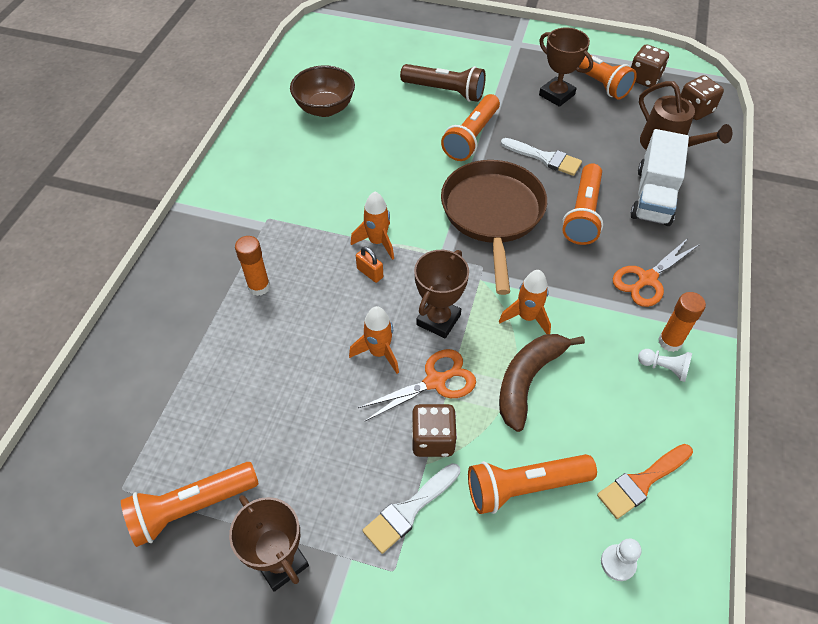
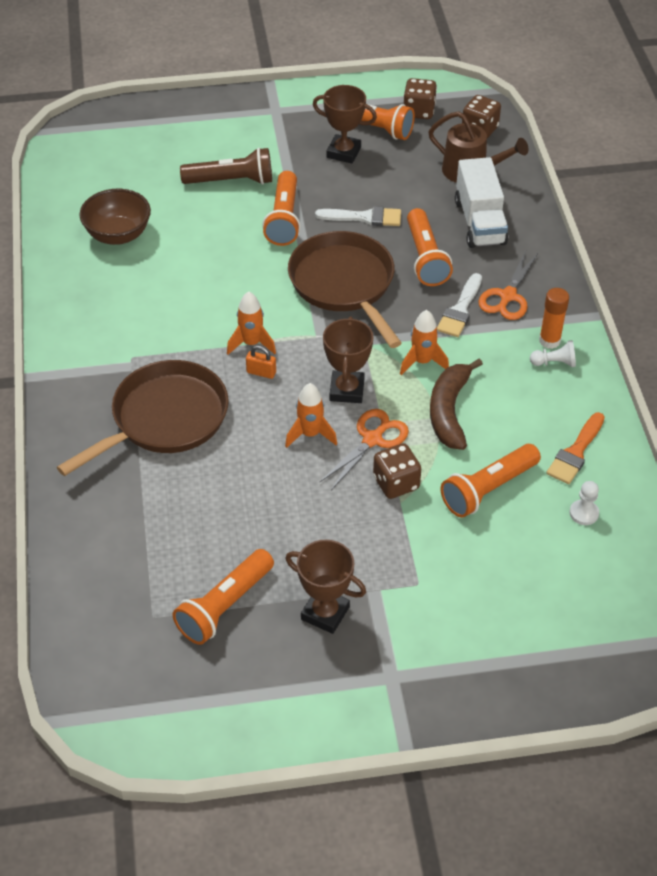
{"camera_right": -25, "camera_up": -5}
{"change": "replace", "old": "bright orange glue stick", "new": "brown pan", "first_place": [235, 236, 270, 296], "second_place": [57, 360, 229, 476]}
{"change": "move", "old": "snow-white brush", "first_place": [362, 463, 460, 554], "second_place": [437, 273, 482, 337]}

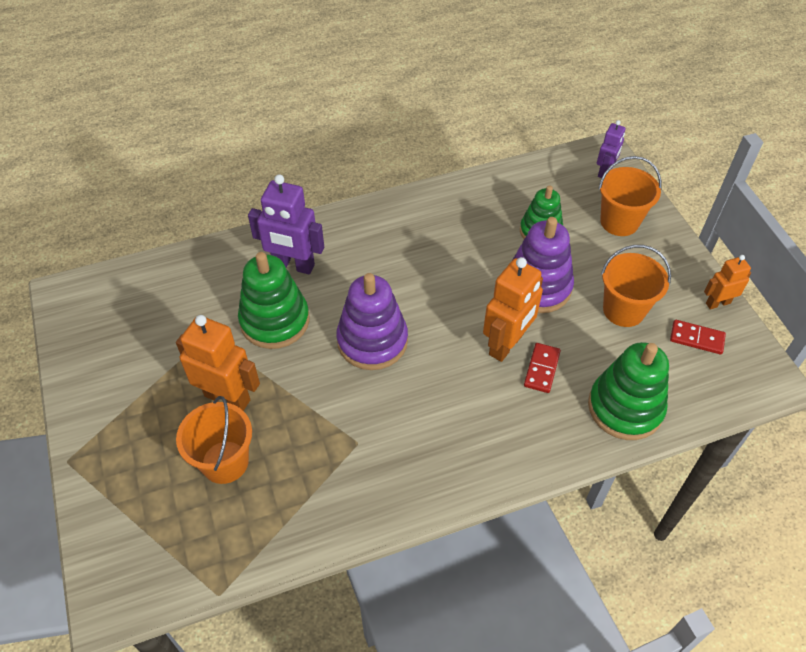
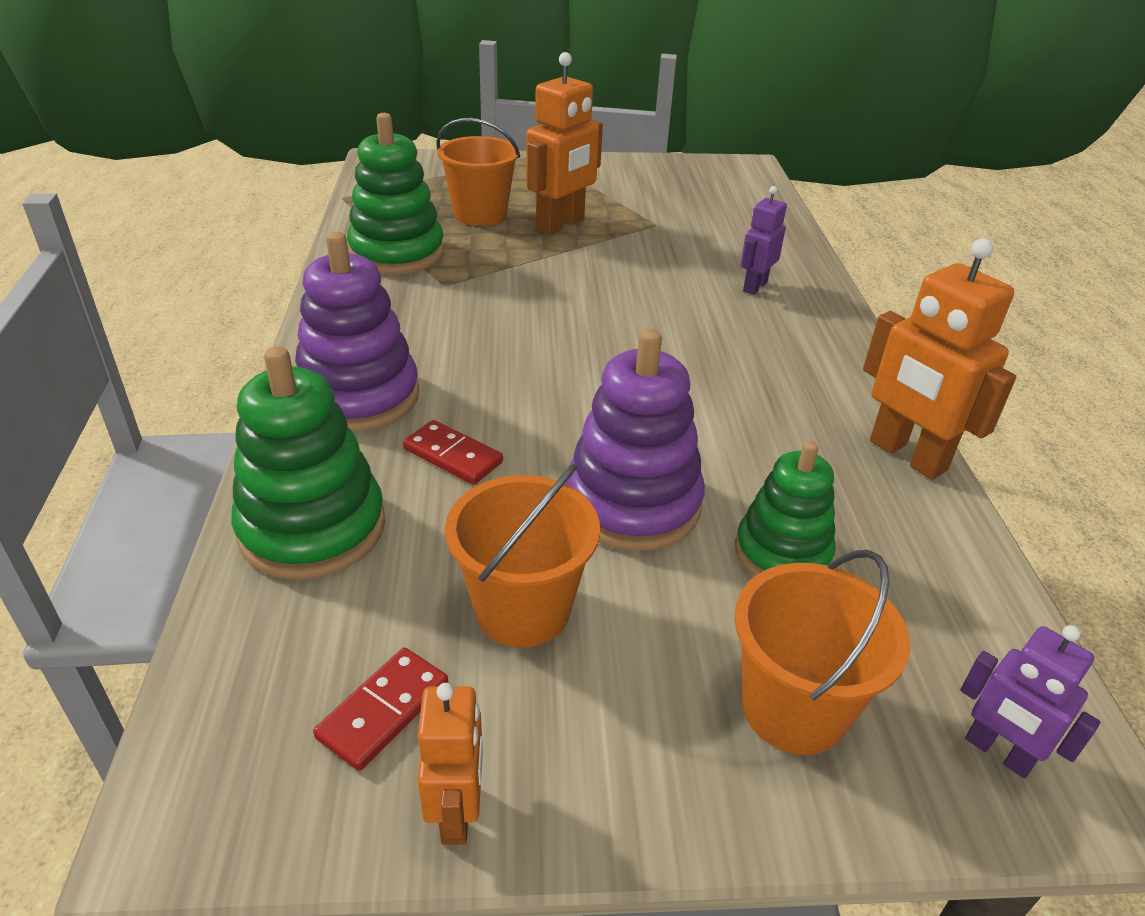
{"camera_right": 105, "camera_up": -15}
{"change": "move", "old": "purple stacking toy", "first_place": [336, 273, 408, 370], "second_place": [295, 232, 419, 432]}
{"change": "move", "old": "leaf-green stacking toy", "first_place": [238, 252, 309, 349], "second_place": [347, 113, 444, 274]}
{"change": "resize", "old": "purple toy robot", "first_place": [248, 174, 324, 274], "second_place": [740, 186, 787, 295], "factor": 0.58}
{"change": "move", "old": "bright orange toy robot", "first_place": [483, 257, 543, 362], "second_place": [863, 238, 1016, 480]}

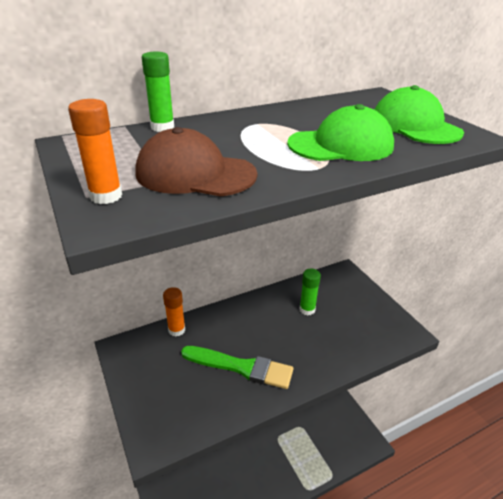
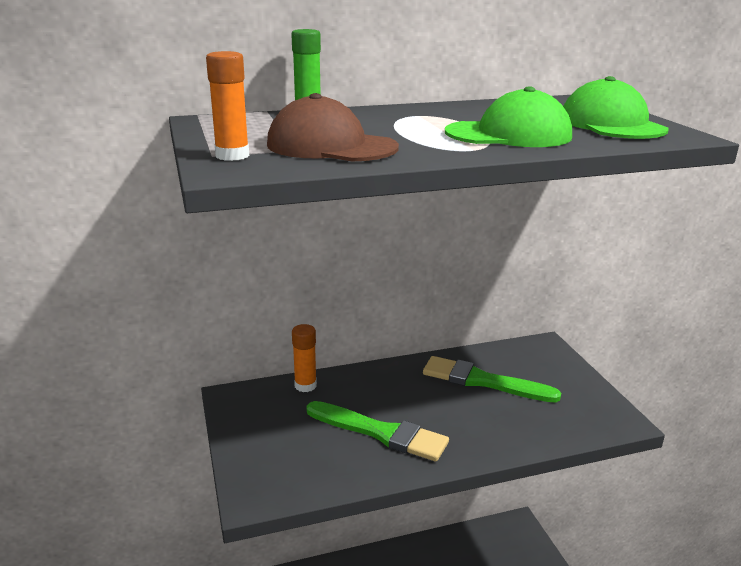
{"camera_right": 10, "camera_up": -10}
{"change": "replace", "old": "leaf-green glue stick", "new": "leaf-green brush", "first_place": [299, 268, 321, 315], "second_place": [423, 356, 561, 403]}

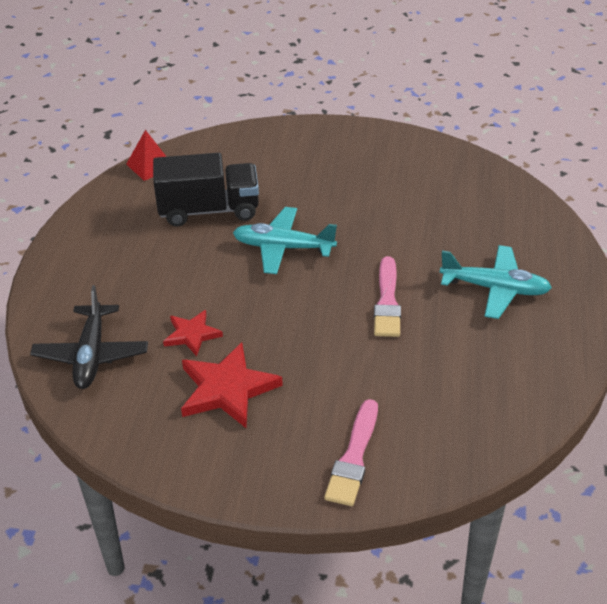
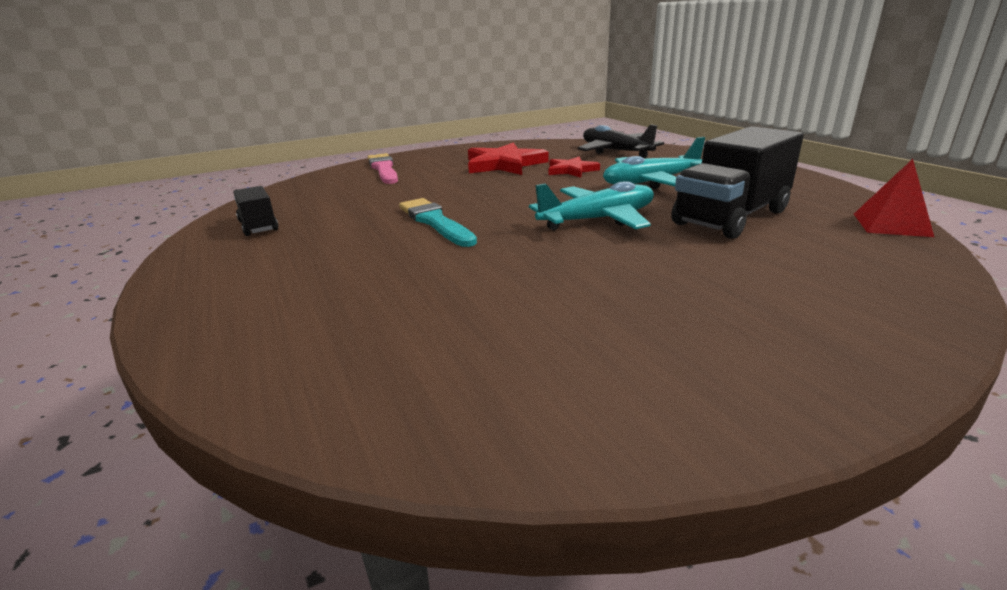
{"camera_right": 145, "camera_up": -15}
{"change": "insert", "new": "black truck", "second_place": [233, 186, 279, 236]}
{"change": "recolor", "old": "rosy brush", "new": "turquoise brush", "first_place": [374, 256, 401, 337], "second_place": [399, 198, 477, 247]}
{"change": "move", "old": "turquoise plane", "first_place": [440, 245, 552, 319], "second_place": [603, 137, 705, 189]}

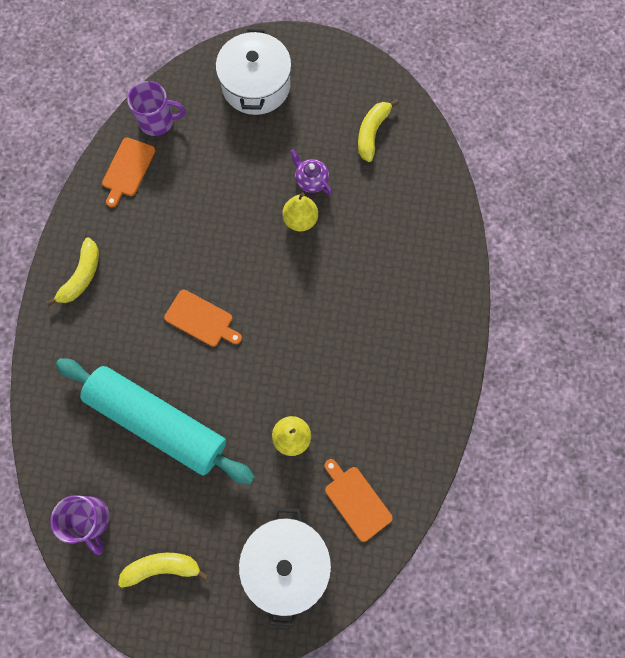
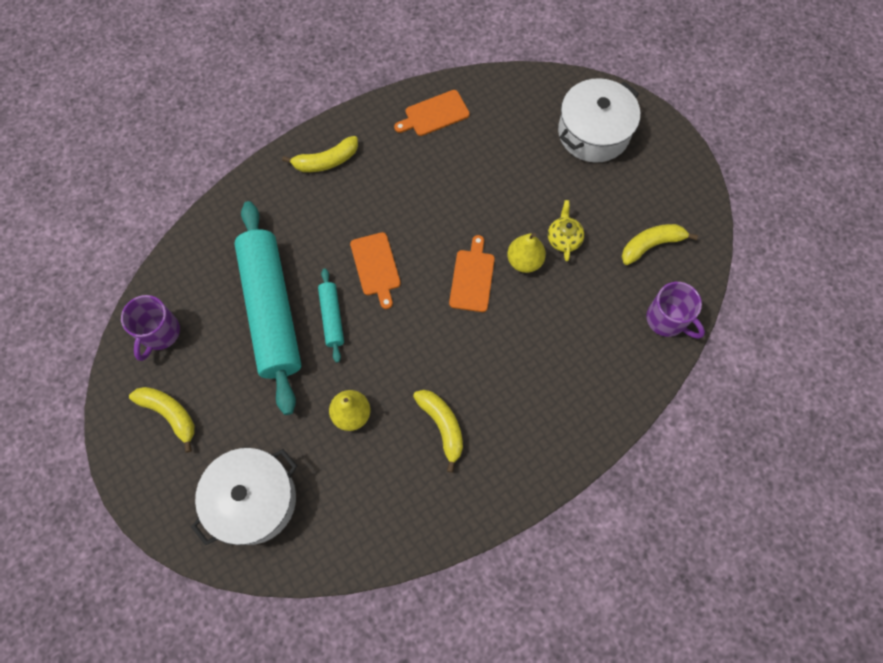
{"camera_right": 45, "camera_up": -5}
{"change": "insert", "new": "turquoise rolling pin", "second_place": [318, 268, 344, 363]}
{"change": "insert", "new": "yellow banana", "second_place": [413, 390, 463, 473]}
{"change": "move", "old": "bright orange chopping board", "first_place": [324, 459, 393, 542], "second_place": [449, 235, 495, 312]}
{"change": "recolor", "old": "purple tea pot", "new": "yellow tea pot", "first_place": [290, 149, 332, 195], "second_place": [548, 200, 584, 261]}
{"change": "move", "old": "purple mug", "first_place": [127, 81, 186, 136], "second_place": [646, 282, 705, 339]}

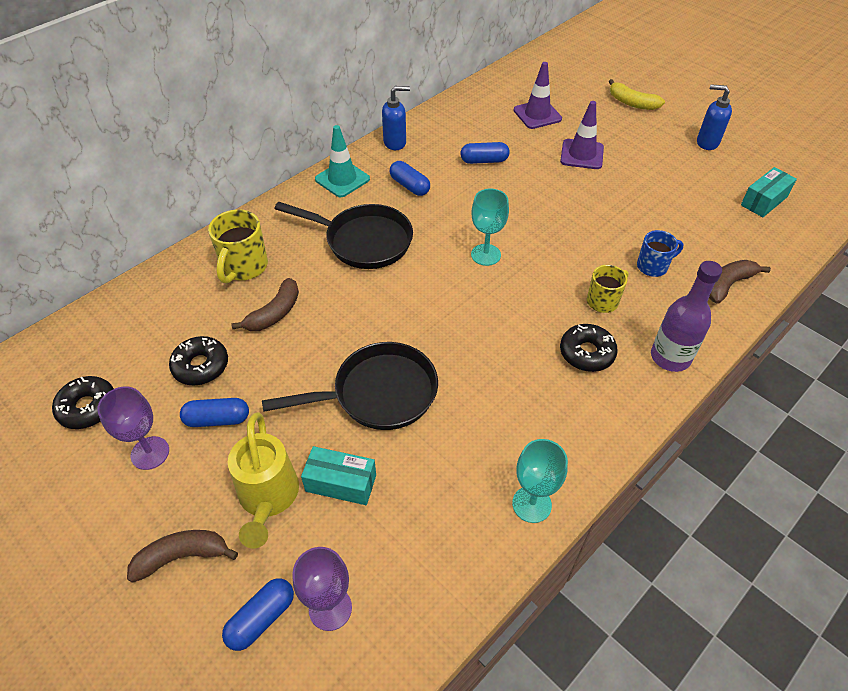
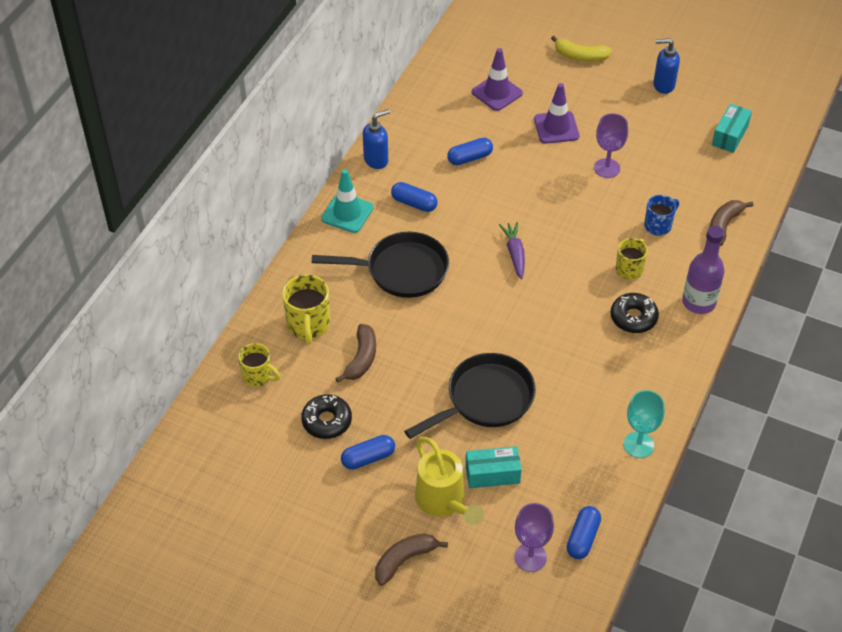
{"camera_right": -20, "camera_up": 0}
{"change": "insert", "new": "yellow mug", "second_place": [238, 343, 280, 387]}
{"change": "replace", "old": "turquoise chalice", "new": "purple root vegetable", "first_place": [471, 189, 509, 266], "second_place": [499, 222, 525, 279]}
{"change": "move", "old": "cobalt capsule", "first_place": [222, 578, 294, 651], "second_place": [567, 506, 601, 559]}
{"change": "move", "old": "purple chalice", "first_place": [97, 387, 169, 470], "second_place": [594, 113, 628, 178]}
{"change": "delete", "old": "black donut", "first_place": [52, 376, 114, 429]}

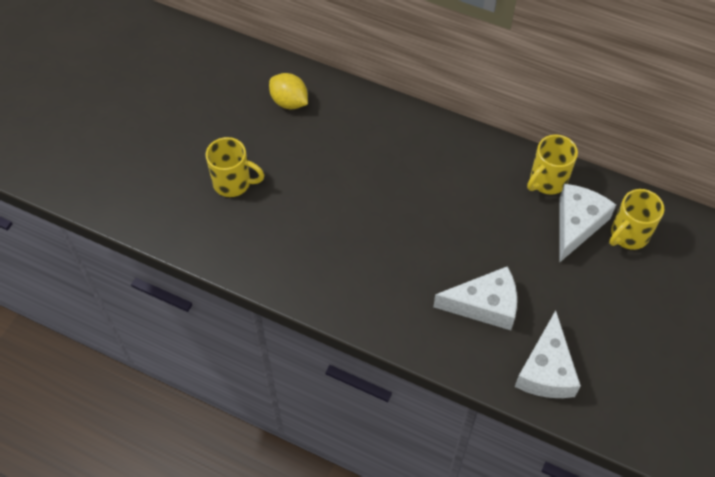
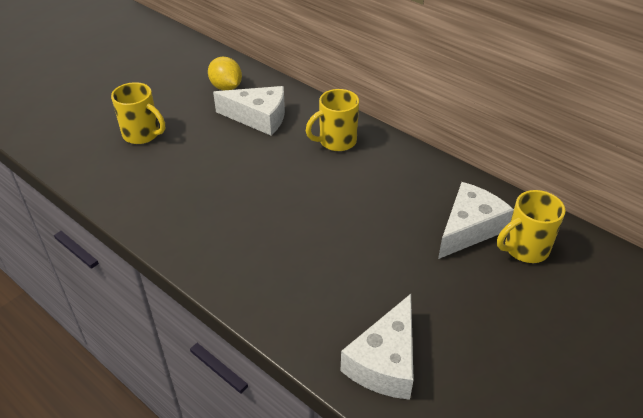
{"camera_right": 15, "camera_up": -15}
{"change": "move", "old": "snow-white cheese", "first_place": [433, 266, 517, 330], "second_place": [213, 86, 285, 135]}
{"change": "move", "old": "yellow mug", "first_place": [527, 135, 578, 194], "second_place": [306, 89, 359, 151]}

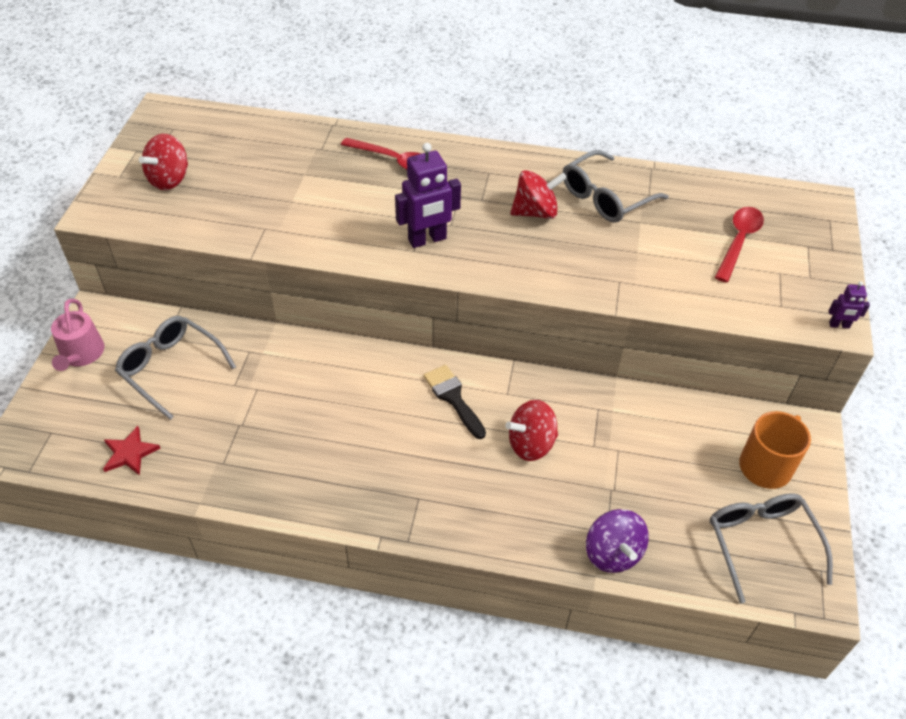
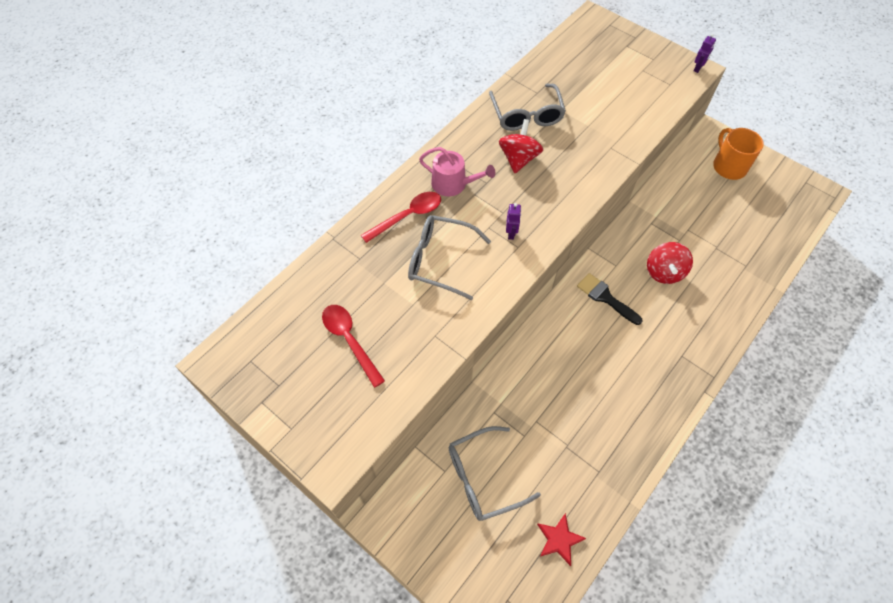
{"camera_right": -60, "camera_up": 10}
{"change": "move", "old": "red tablespoon", "first_place": [715, 207, 764, 283], "second_place": [322, 305, 385, 388]}
{"change": "move", "old": "gray spectacles", "first_place": [710, 493, 833, 603], "second_place": [408, 215, 491, 300]}
{"change": "move", "old": "rosy watering pot", "first_place": [51, 299, 104, 371], "second_place": [419, 147, 495, 196]}
{"change": "resize", "old": "purple toy robot", "first_place": [395, 143, 461, 248], "second_place": [506, 203, 521, 240], "factor": 0.49}
{"change": "rotate", "old": "black brush", "first_place": [423, 365, 486, 439], "second_place": [577, 273, 642, 325], "degrees": 45}
{"change": "delete", "old": "red spinning top", "first_place": [139, 134, 188, 190]}
{"change": "delete", "old": "purple spinning top", "first_place": [586, 509, 649, 573]}

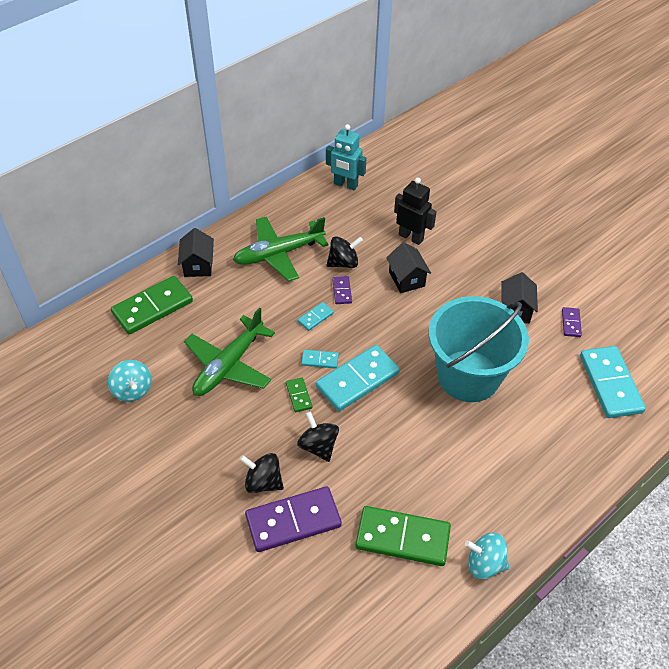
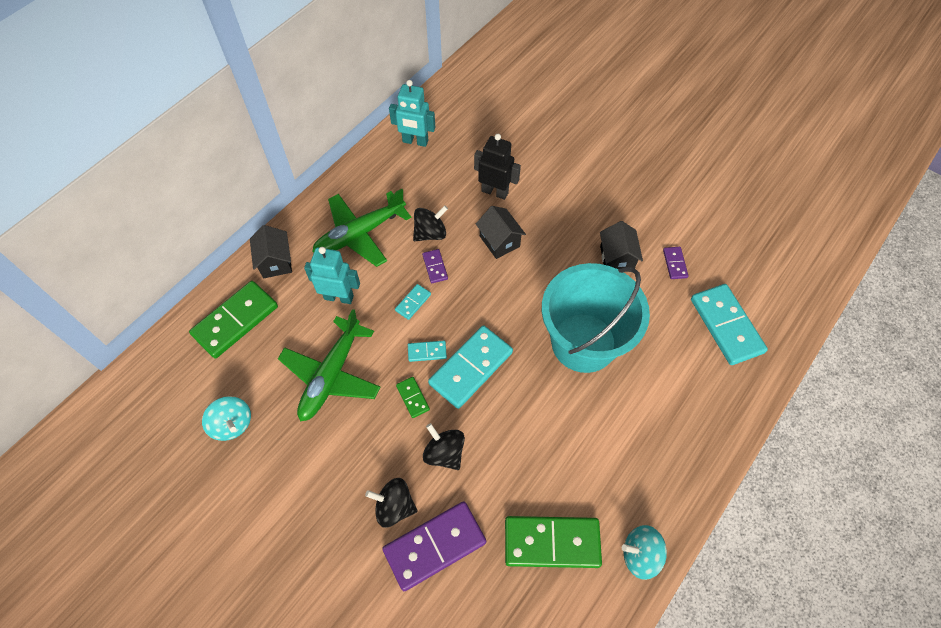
{"camera_right": -10, "camera_up": 10}
{"change": "insert", "new": "turquoise toy robot", "second_place": [304, 247, 360, 304]}

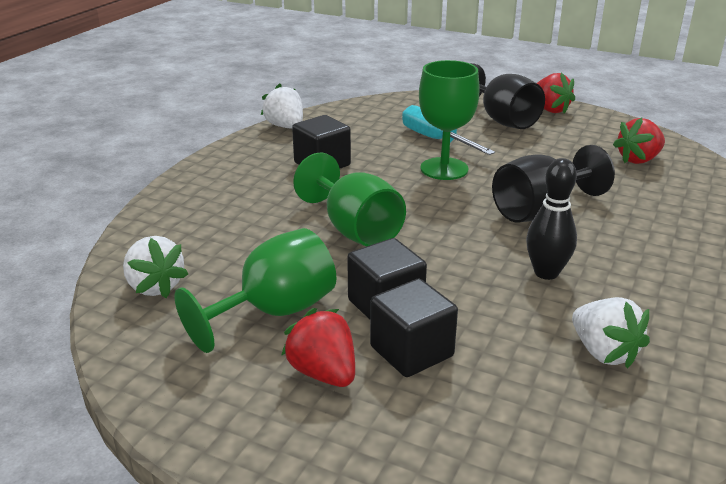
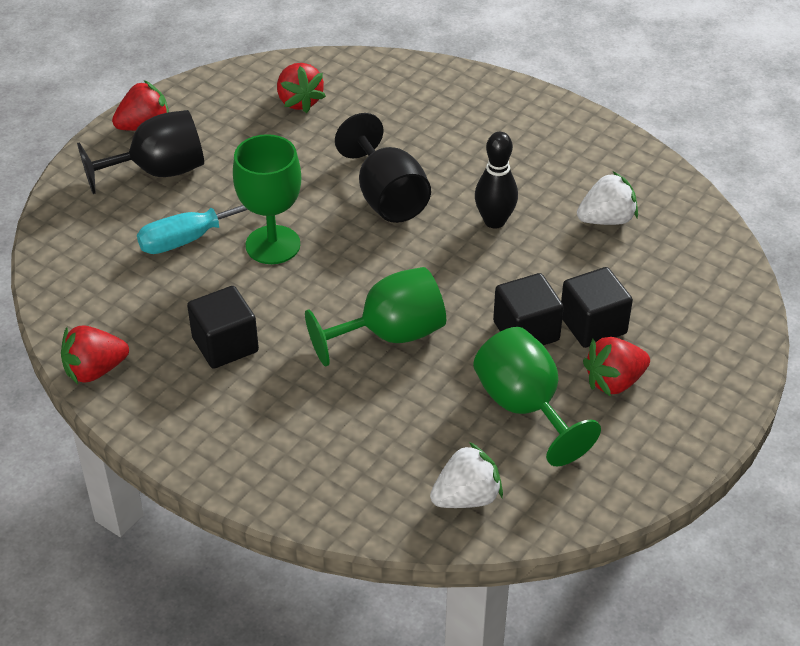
{"camera_right": -80, "camera_up": 15}
{"change": "recolor", "old": "snow-white berry", "new": "red berry", "first_place": [261, 83, 303, 128], "second_place": [61, 325, 129, 384]}

